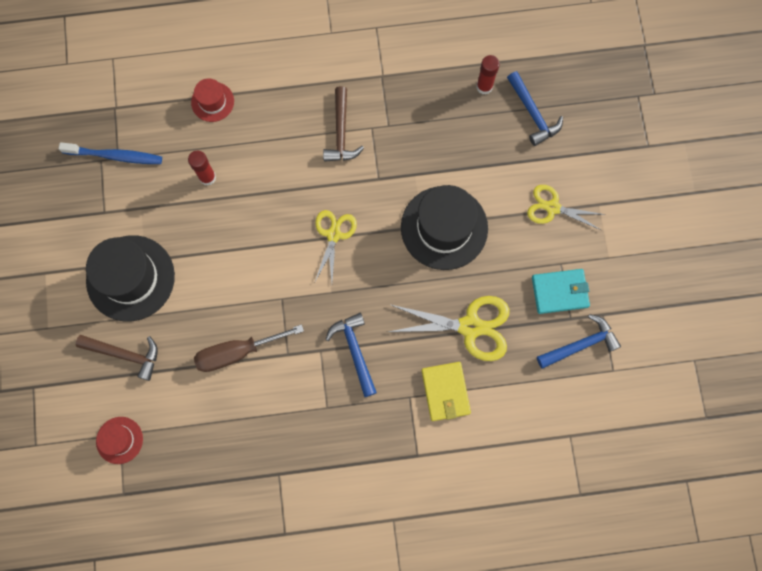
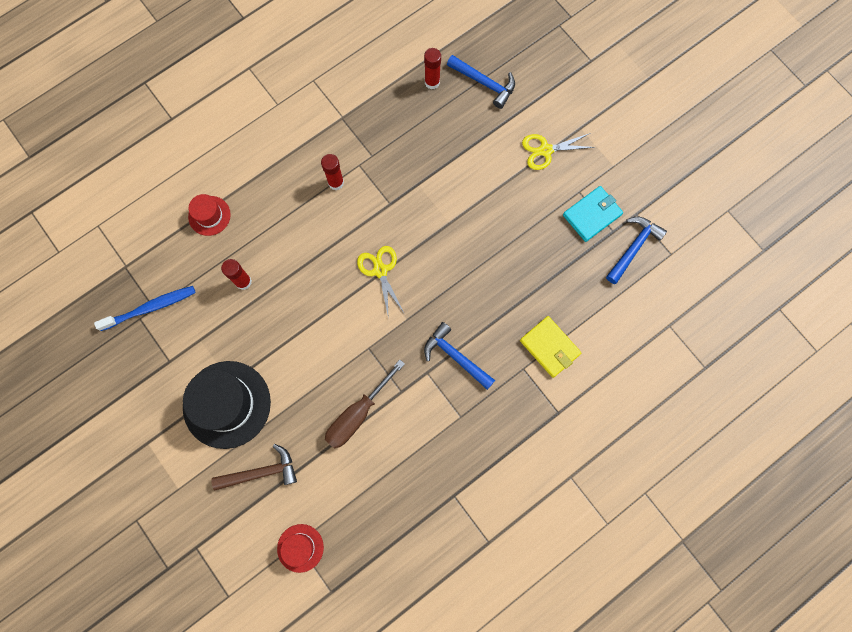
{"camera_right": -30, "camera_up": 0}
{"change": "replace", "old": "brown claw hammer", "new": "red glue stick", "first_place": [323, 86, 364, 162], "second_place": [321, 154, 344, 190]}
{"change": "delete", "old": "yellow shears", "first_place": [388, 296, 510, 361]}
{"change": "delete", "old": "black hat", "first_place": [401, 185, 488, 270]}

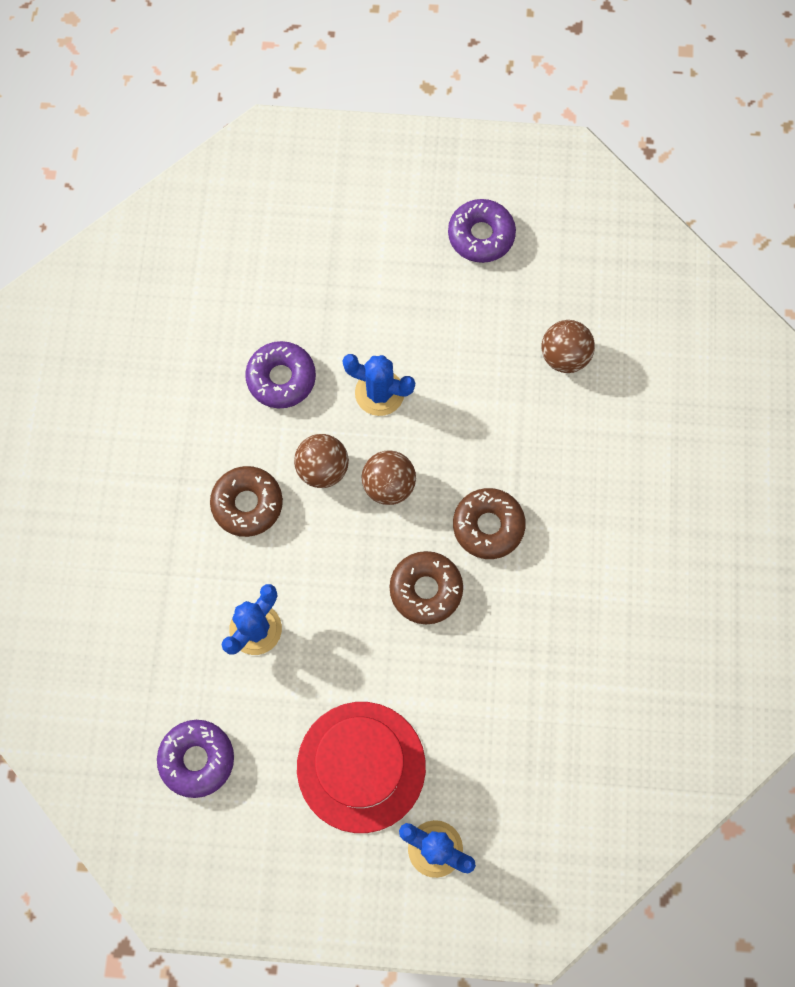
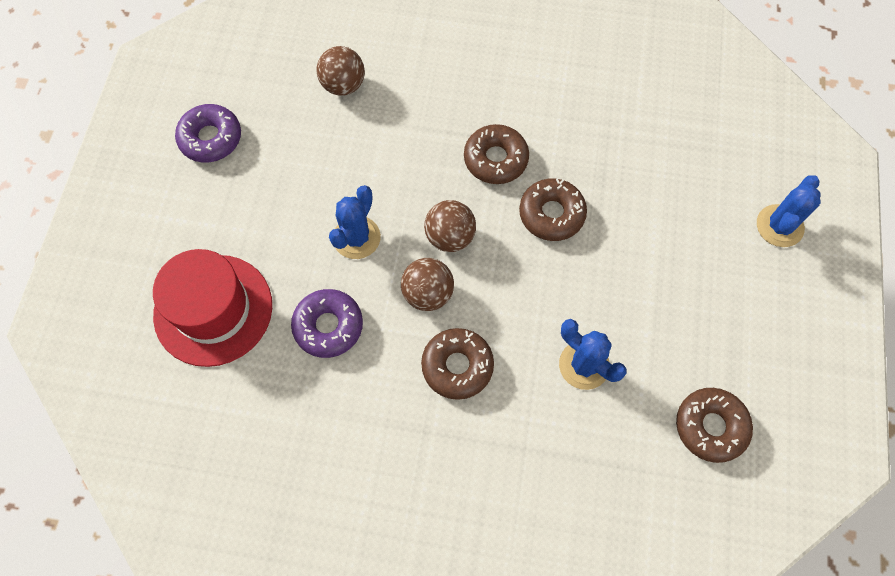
{"camera_right": -85, "camera_up": -5}
{"change": "move", "old": "red hat", "first_place": [297, 702, 426, 833], "second_place": [153, 249, 272, 367]}
{"change": "recolor", "old": "purple donut", "new": "brown donut", "first_place": [157, 720, 234, 798], "second_place": [676, 388, 753, 463]}

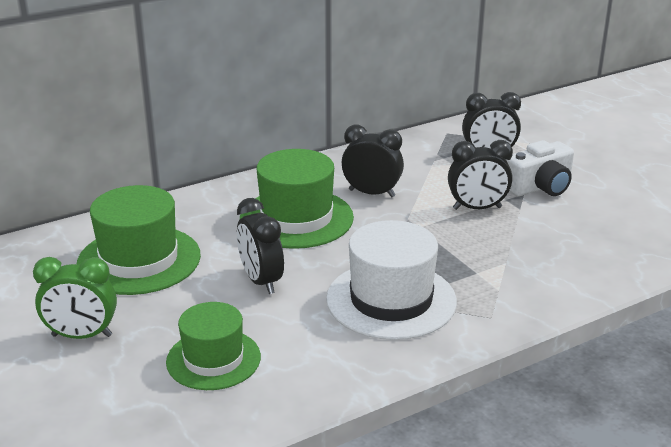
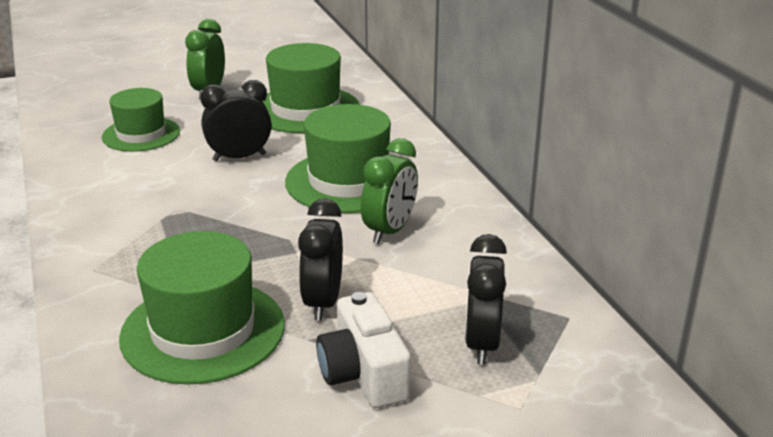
{"camera_right": 100, "camera_up": 0}
{"change": "insert", "new": "leaf-green hat", "second_place": [119, 231, 285, 385]}
{"change": "recolor", "old": "black bedside clock", "new": "leaf-green bedside clock", "first_place": [342, 124, 404, 197], "second_place": [361, 138, 418, 244]}
{"change": "delete", "old": "snow-white hat", "first_place": [326, 220, 457, 340]}

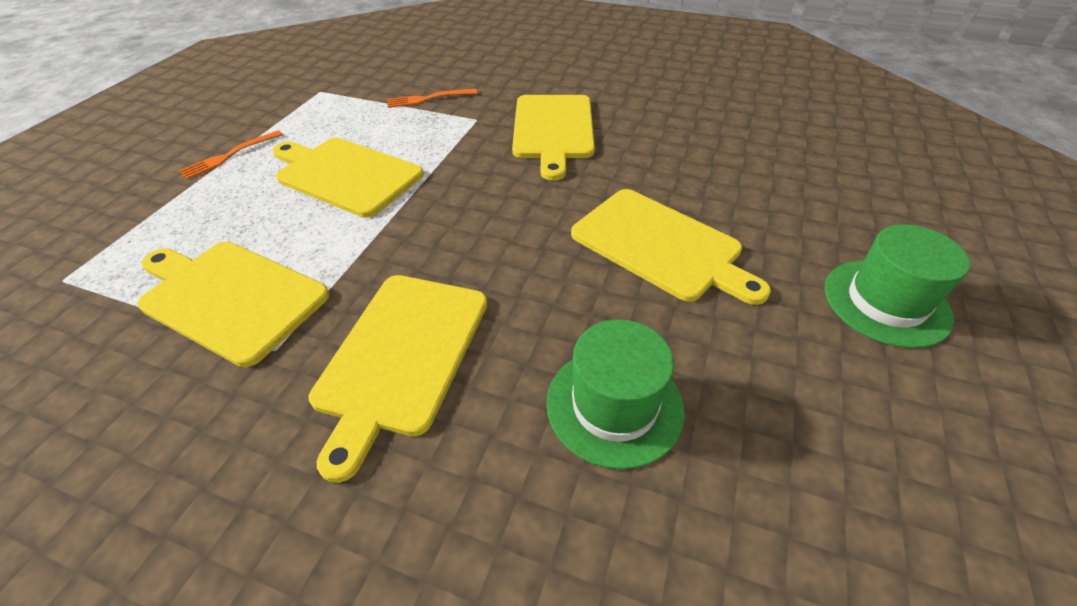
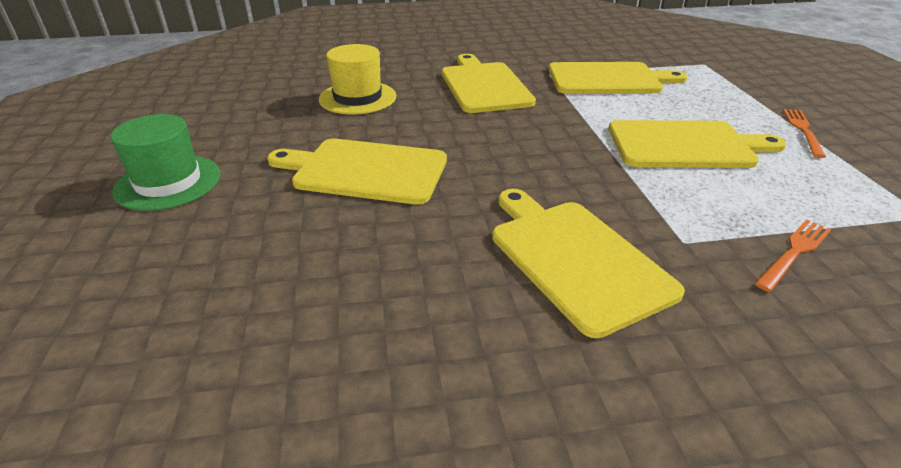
{"camera_right": 150, "camera_up": -10}
{"change": "recolor", "old": "leaf-green hat", "new": "yellow hat", "first_place": [546, 319, 685, 469], "second_place": [319, 44, 396, 114]}

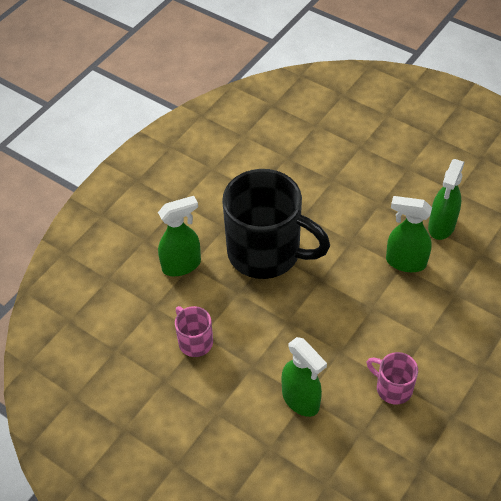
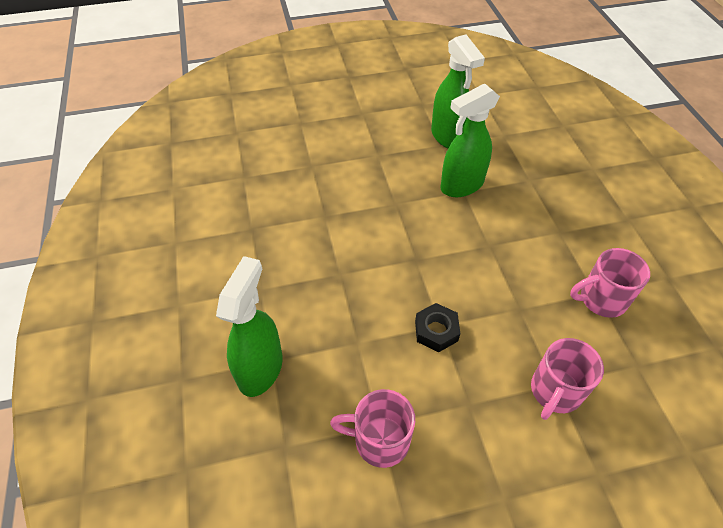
{"camera_right": -50, "camera_up": 0}
{"change": "insert", "new": "black hex nut", "second_place": [415, 303, 460, 352]}
{"change": "replace", "old": "leaf-green spray cleaner", "new": "rosy mug", "first_place": [282, 337, 327, 417], "second_place": [531, 338, 604, 420]}
{"change": "delete", "old": "black mug", "first_place": [222, 169, 330, 279]}

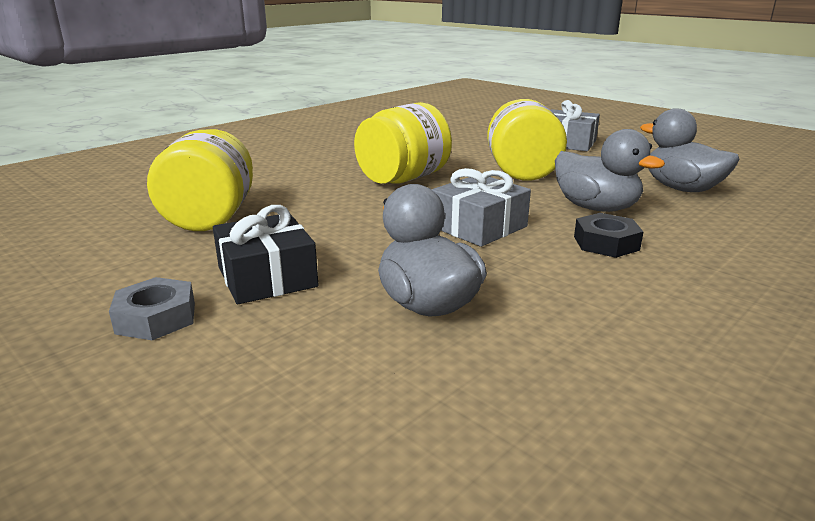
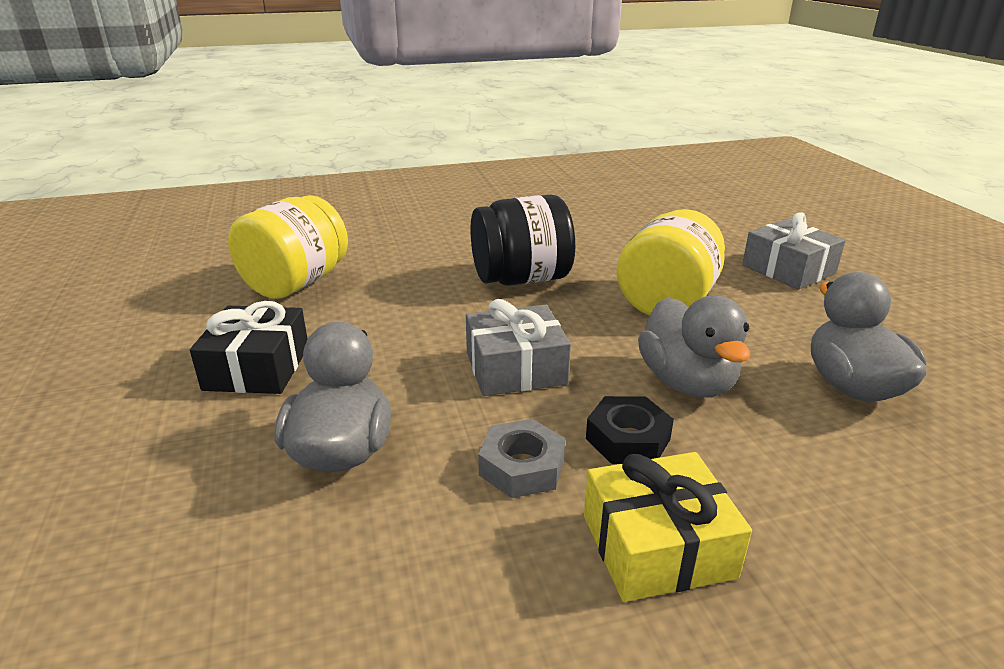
{"camera_right": 30, "camera_up": 5}
{"change": "recolor", "old": "yellow jar", "new": "black jar", "first_place": [354, 102, 452, 184], "second_place": [470, 195, 575, 285]}
{"change": "move", "old": "gray hex nut", "first_place": [109, 277, 195, 340], "second_place": [478, 419, 565, 498]}
{"change": "insert", "new": "yellow wrapped gift", "second_place": [584, 452, 752, 602]}

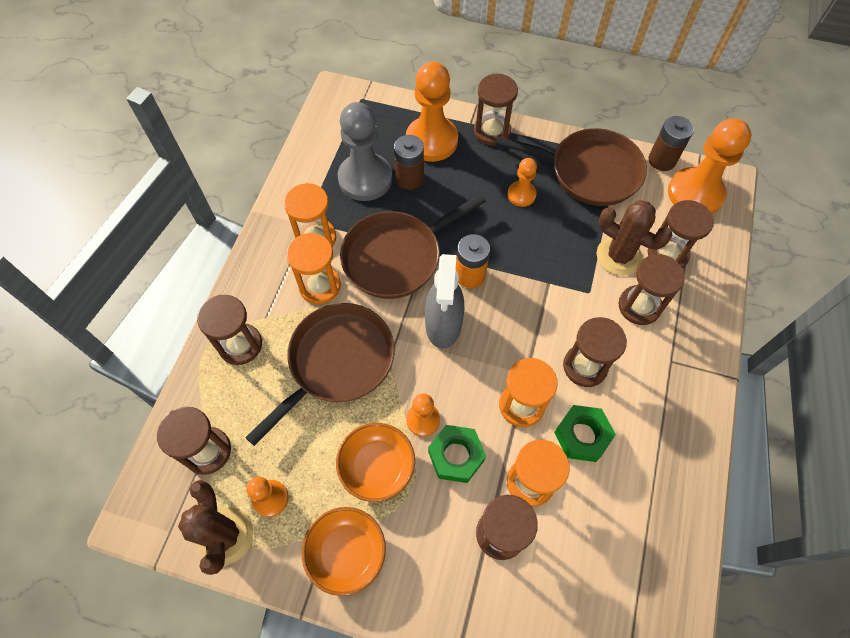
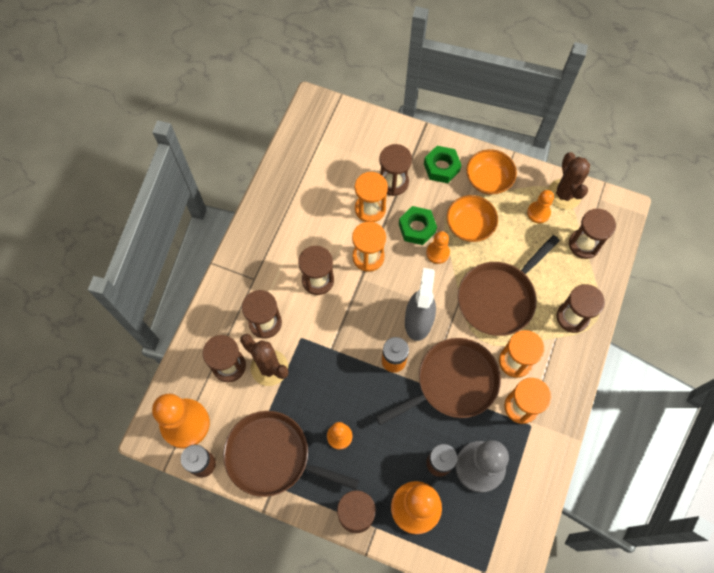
{"camera_right": -175, "camera_up": 5}
{"change": "move", "old": "leaf-green hex nut", "first_place": [554, 405, 616, 462], "second_place": [424, 146, 461, 183]}

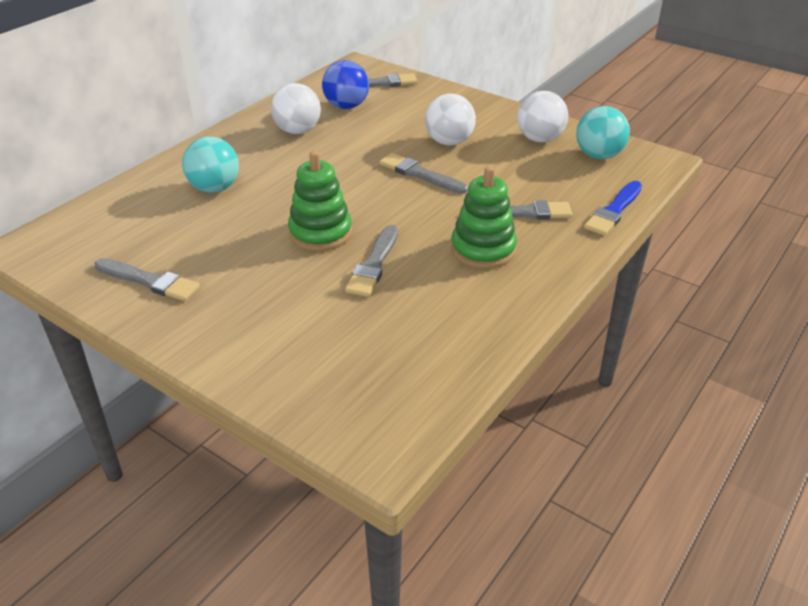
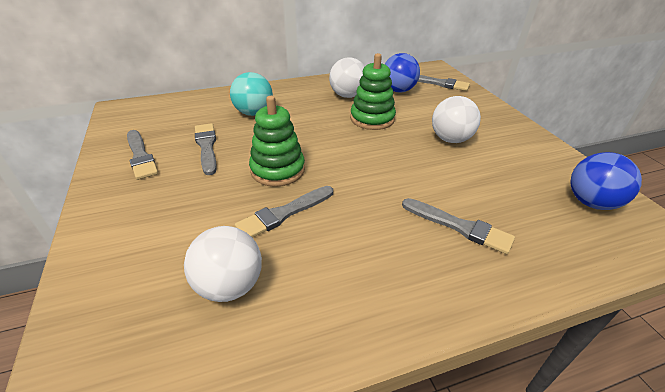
{"camera_right": 35, "camera_up": 0}
{"change": "move", "old": "snow-white play ball", "first_place": [517, 91, 568, 143], "second_place": [184, 226, 262, 302]}
{"change": "move", "old": "gray brush", "first_place": [379, 153, 468, 194], "second_place": [195, 123, 217, 175]}
{"change": "move", "old": "leaf-green stacking toy", "first_place": [451, 166, 517, 269], "second_place": [350, 53, 396, 130]}
{"change": "recolor", "old": "turquoise play ball", "new": "cobalt play ball", "first_place": [576, 106, 630, 159], "second_place": [570, 152, 642, 210]}
{"change": "delete", "old": "cobalt brush", "first_place": [584, 181, 642, 236]}

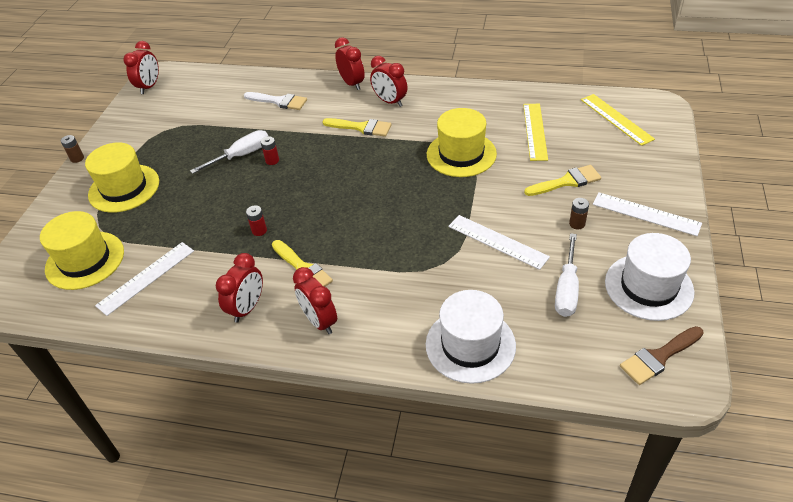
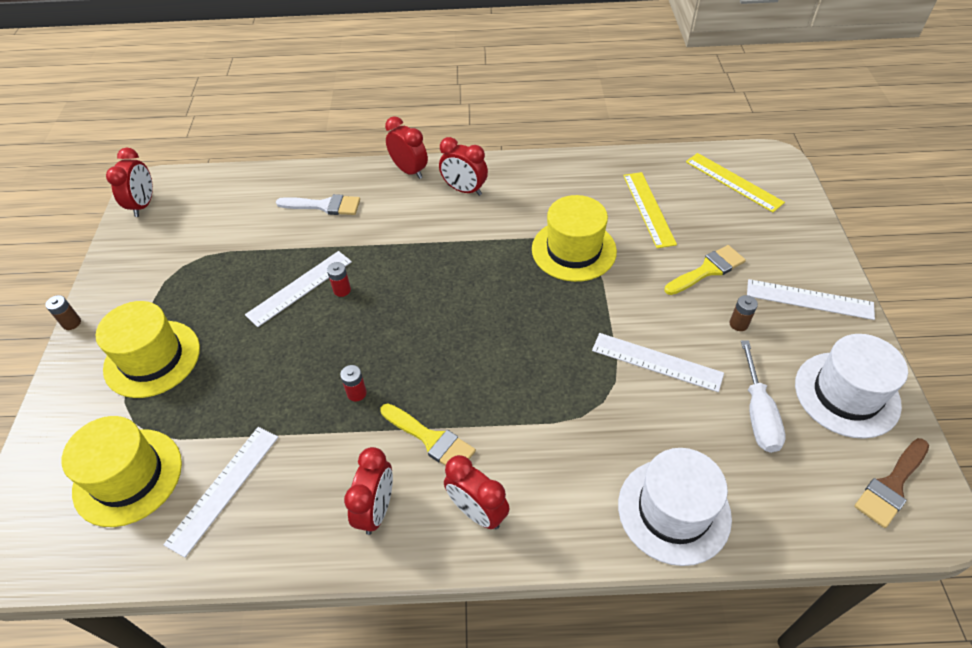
{"camera_right": -15, "camera_up": 5}
{"change": "replace", "old": "snow-white hand screwdriver", "new": "snow-white straightedge", "first_place": [190, 130, 268, 174], "second_place": [245, 251, 352, 327]}
{"change": "delete", "old": "yellow brush", "first_place": [322, 118, 392, 137]}

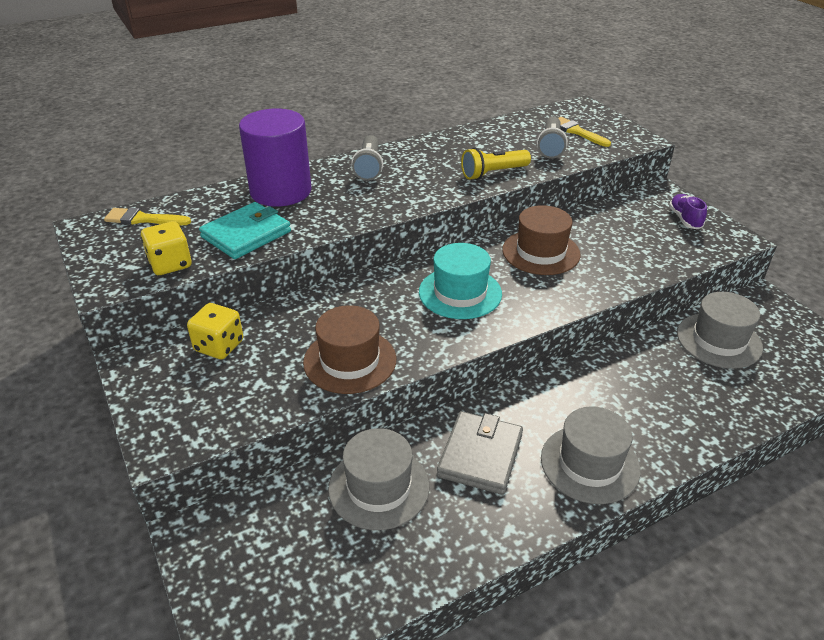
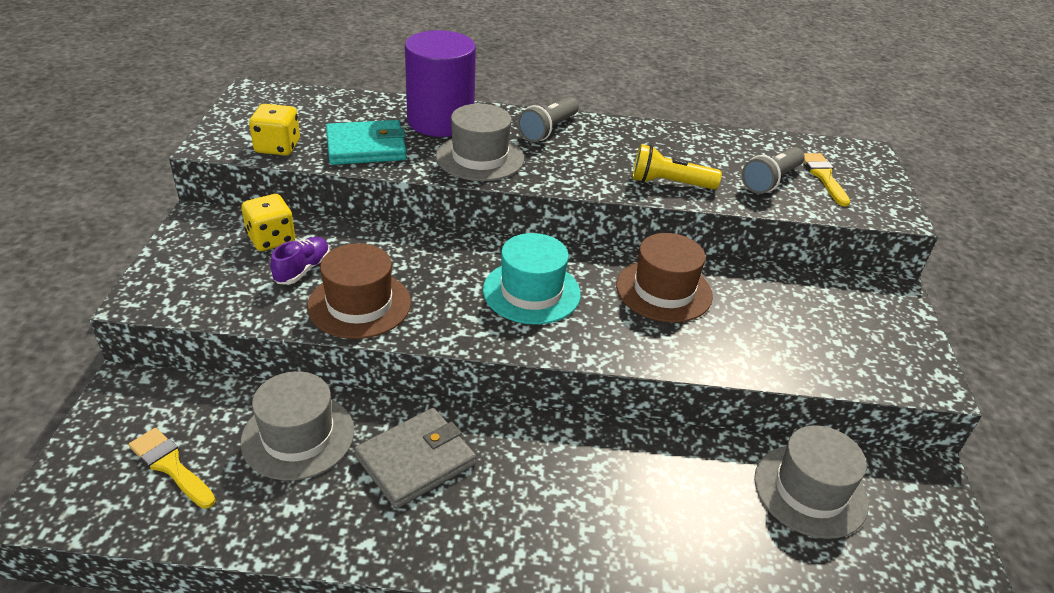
{"camera_right": 30, "camera_up": 0}
{"change": "move", "old": "yellow brush", "first_place": [104, 208, 191, 225], "second_place": [129, 428, 216, 509]}
{"change": "move", "old": "purple shoe", "first_place": [669, 194, 707, 229], "second_place": [270, 237, 330, 284]}
{"change": "move", "old": "gray hat", "first_place": [541, 406, 640, 504], "second_place": [436, 104, 524, 181]}

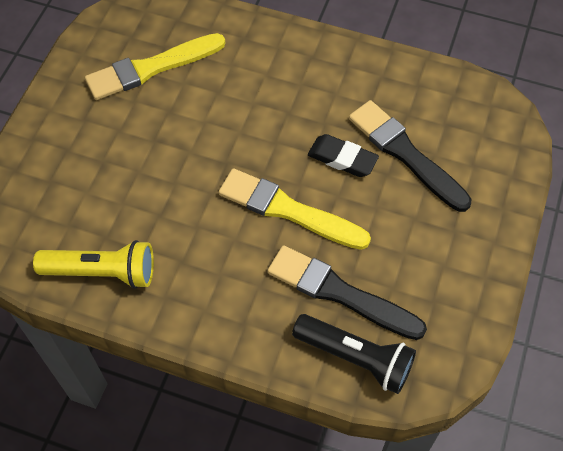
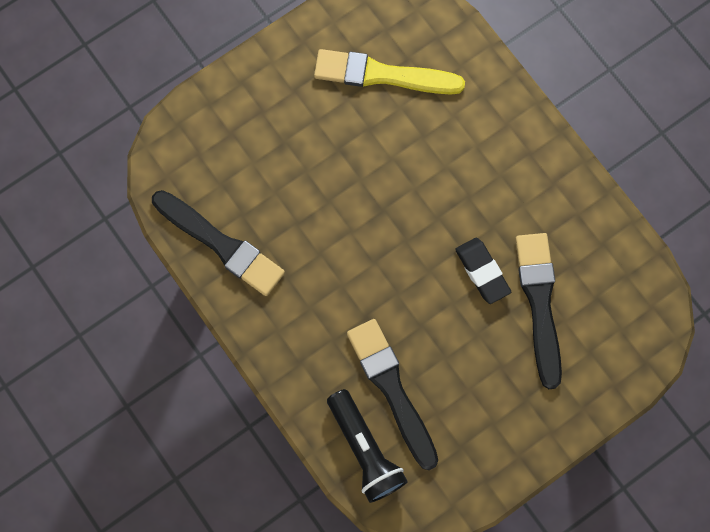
{"camera_right": 35, "camera_up": 15}
{"change": "replace", "old": "yellow torch", "new": "black brush", "first_place": [33, 240, 154, 289], "second_place": [152, 190, 285, 296]}
{"change": "delete", "old": "yellow brush", "first_place": [218, 168, 371, 250]}

